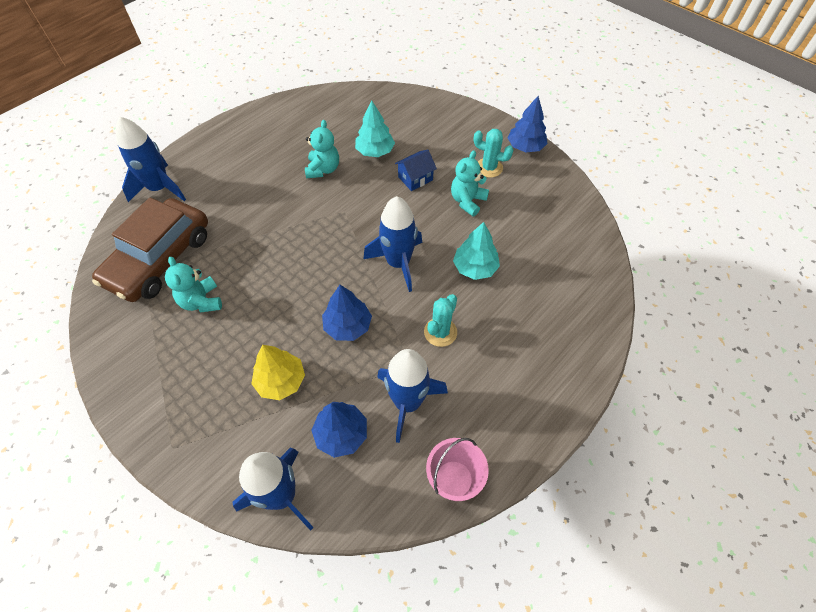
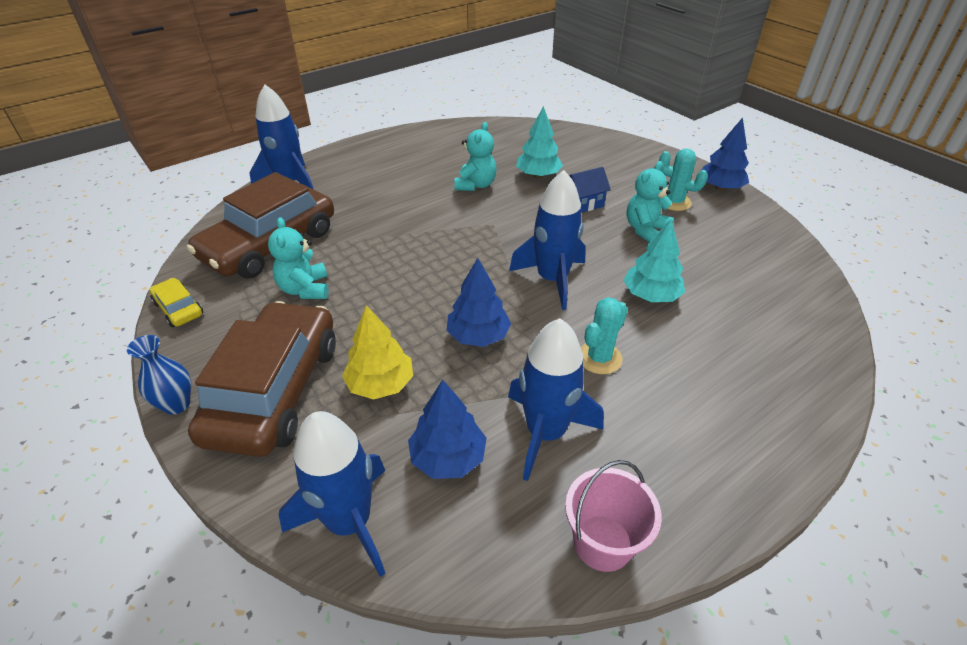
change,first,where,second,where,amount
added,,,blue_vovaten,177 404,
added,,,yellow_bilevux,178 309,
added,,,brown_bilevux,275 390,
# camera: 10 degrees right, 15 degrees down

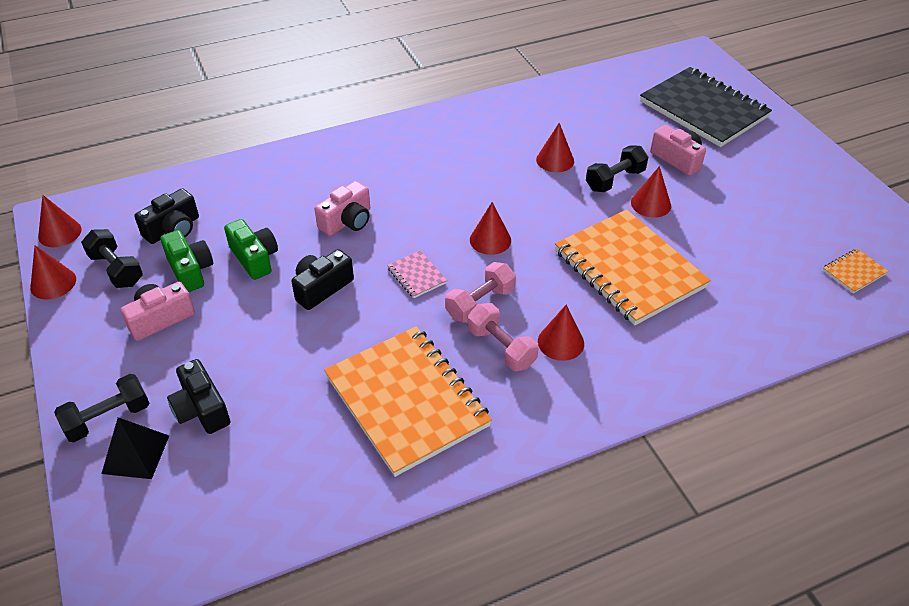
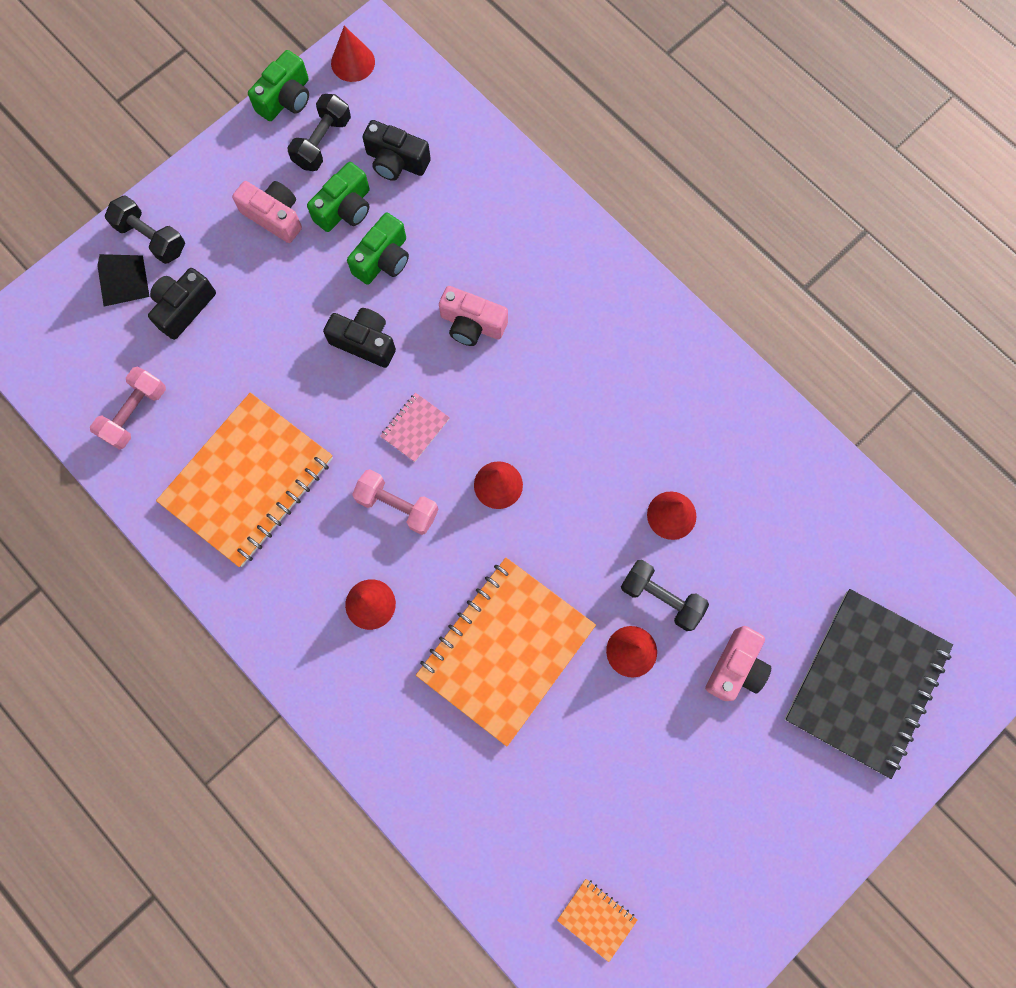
change,first,where,second,where,amount
moved,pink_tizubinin,501 348,,135 413,
replaced,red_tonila,53 283,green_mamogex,286 98,
# camera: 70 degrees right, 30 degrees up

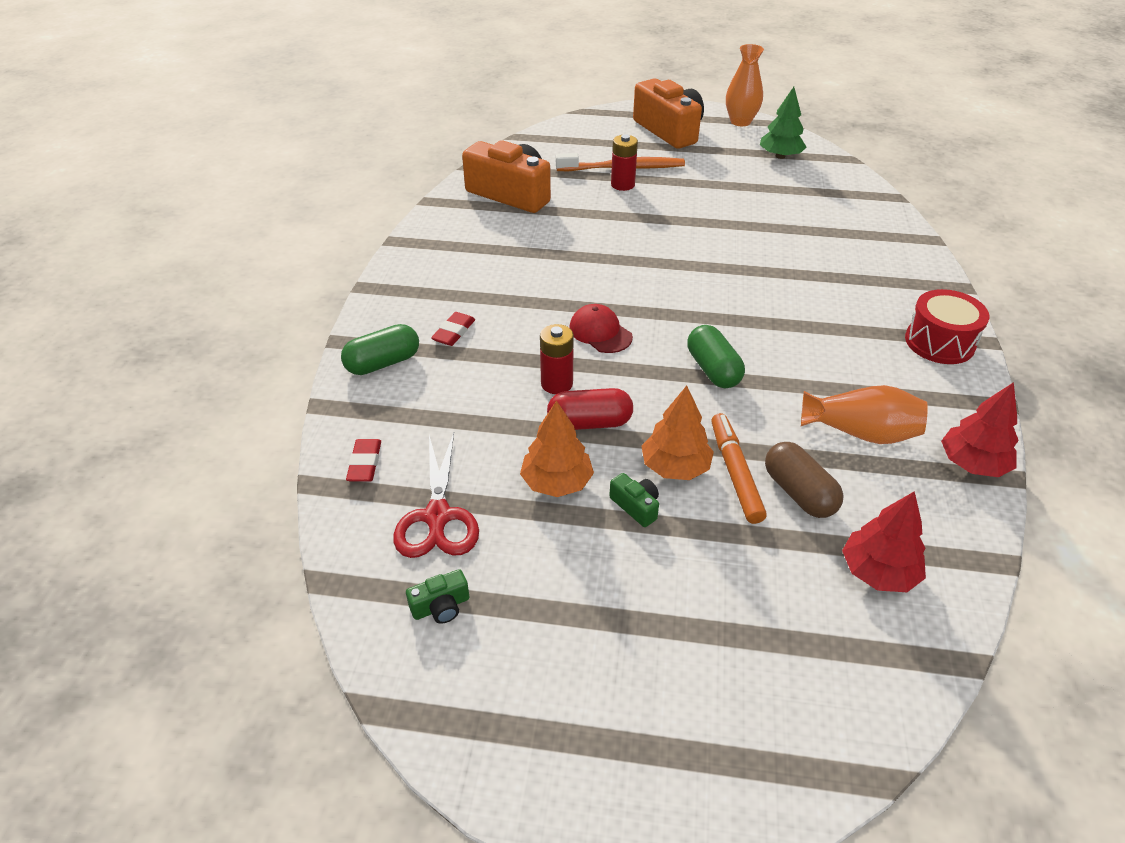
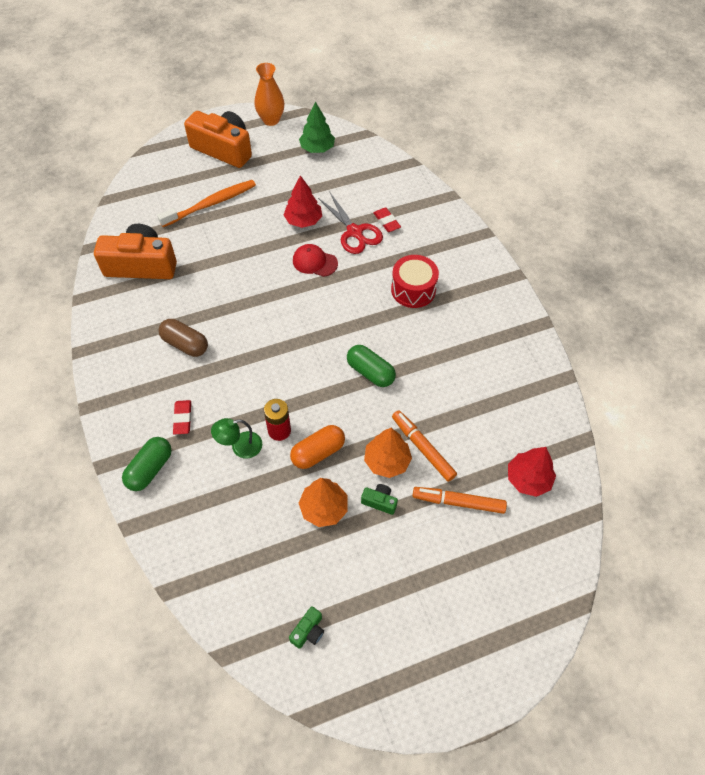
change,first,where,second,where,amount
removed,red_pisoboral,622 185,,,
removed,orange_vovaten,860 432,,,
added,,,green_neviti,240 447,
added,,,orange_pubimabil,458 502,
moved,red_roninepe,365 463,,386 222,
moved,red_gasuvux,437 517,,354 232,
moved,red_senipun,600 332,,314 262,
moved,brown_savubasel,799 492,,185 344,
moved,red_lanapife,939 342,,413 290,
moved,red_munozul,972 464,,303 220,
recoloured,red_savubasel,589 423,orange_savubasel,318 452,
# camera: 30 degrees left, 15 degrees up

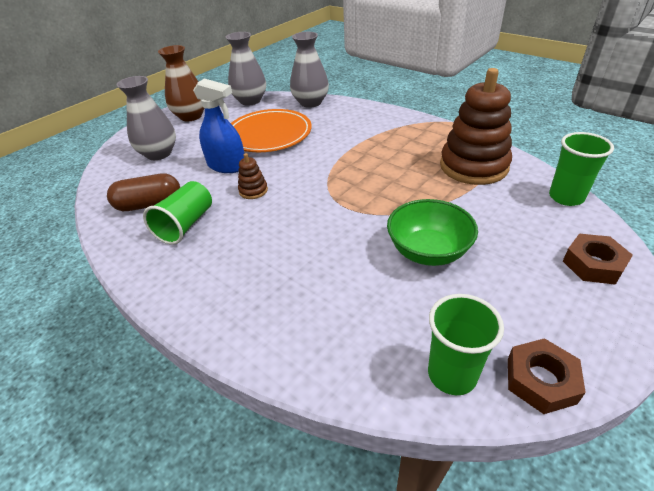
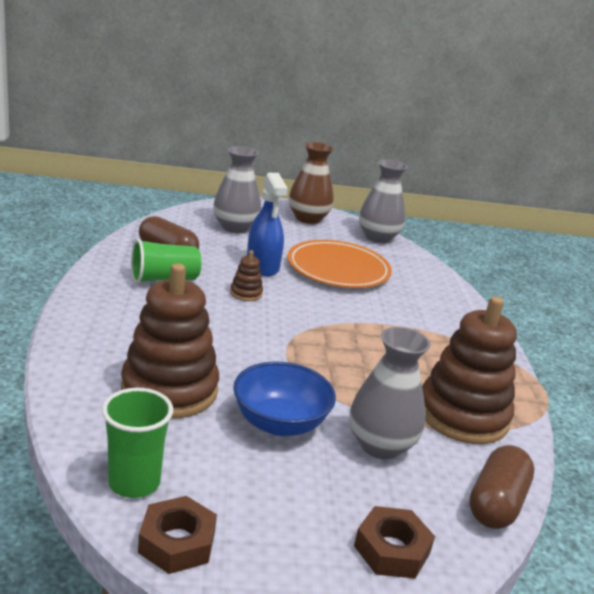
change,first,where,second,where,amount
added,,,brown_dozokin,169 390,
moved,grey_vovaten,310 102,,380 445,
replaced,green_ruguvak,566 197,brown_savubasel,496 503,
recoloured,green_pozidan,428 251,blue_pozidan,279 423,
# camera: 40 degrees right, 15 degrees down

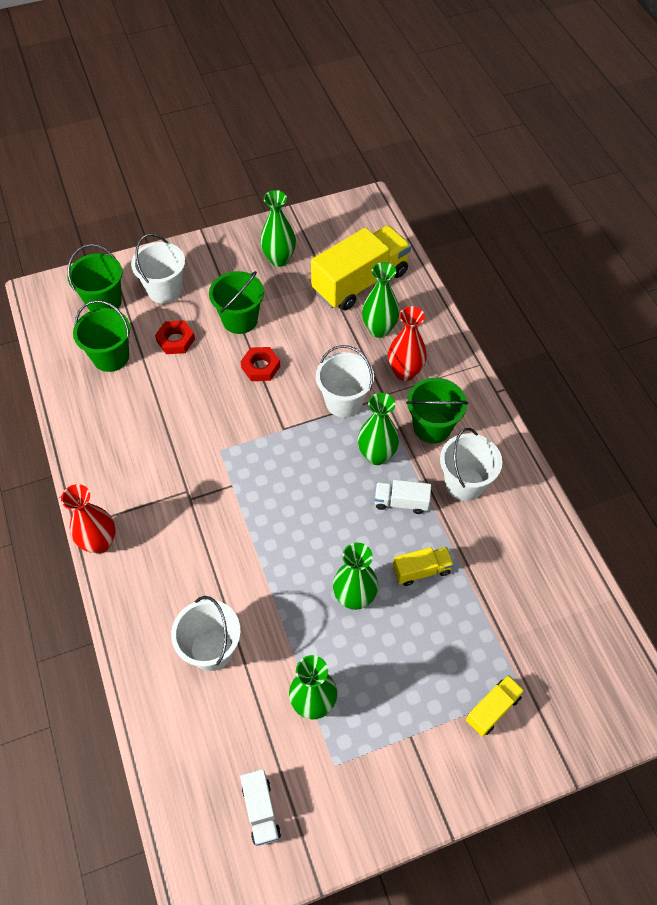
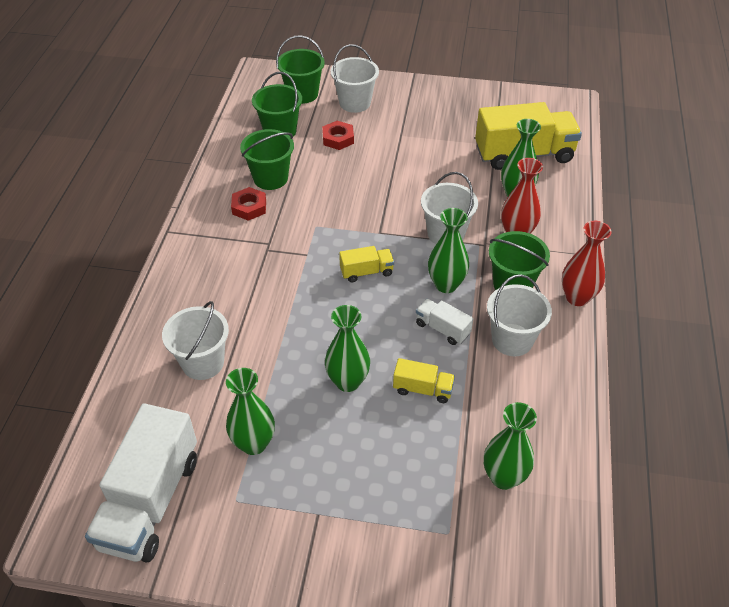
change,first,where,second,where,amount
moved,red_vovaten,99 542,,577 297,
moved,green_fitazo,240 320,,270 178,
moved,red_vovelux,260 367,,249 207,
moved,green_vovaten,279 259,,503 477,
moved,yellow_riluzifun,492 709,,366 272,
resized,white_riluzifun,261 810,,150 501,x2.13
# camera: 30 degrees right, 10 degrees down

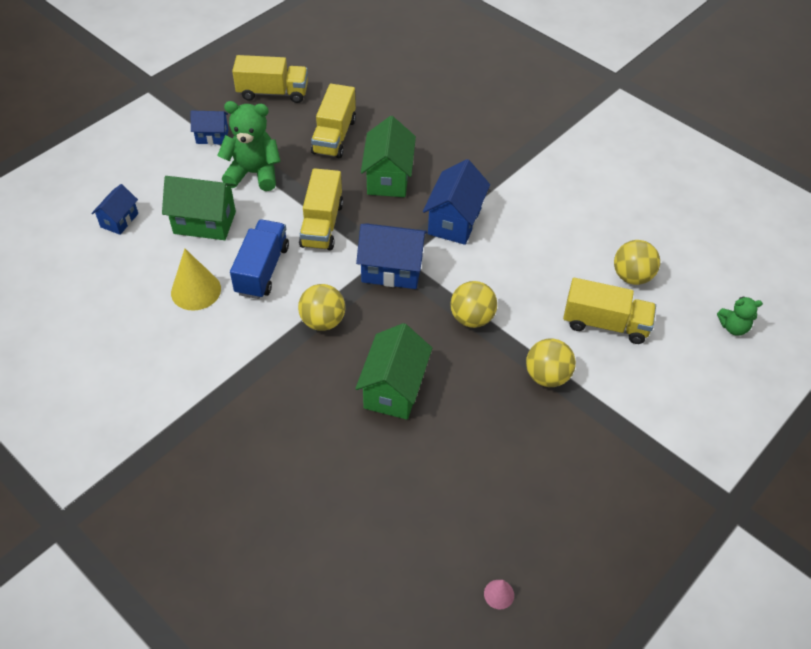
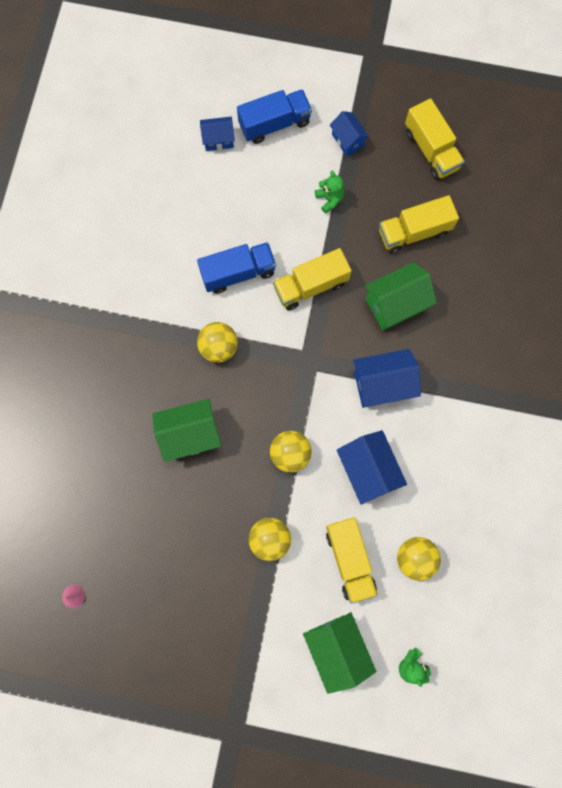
change,first,where,second,where,amount
removed,yellow_tonila,196 290,,,
added,,,blue_riluzifun,274 124,
moved,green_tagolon,204 222,,336 648,
moved,blue_tagolon,392 270,,368 470,
resized,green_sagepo,254 173,,329 199,x0.54
# camera: 60 degrees right, 25 degrees up

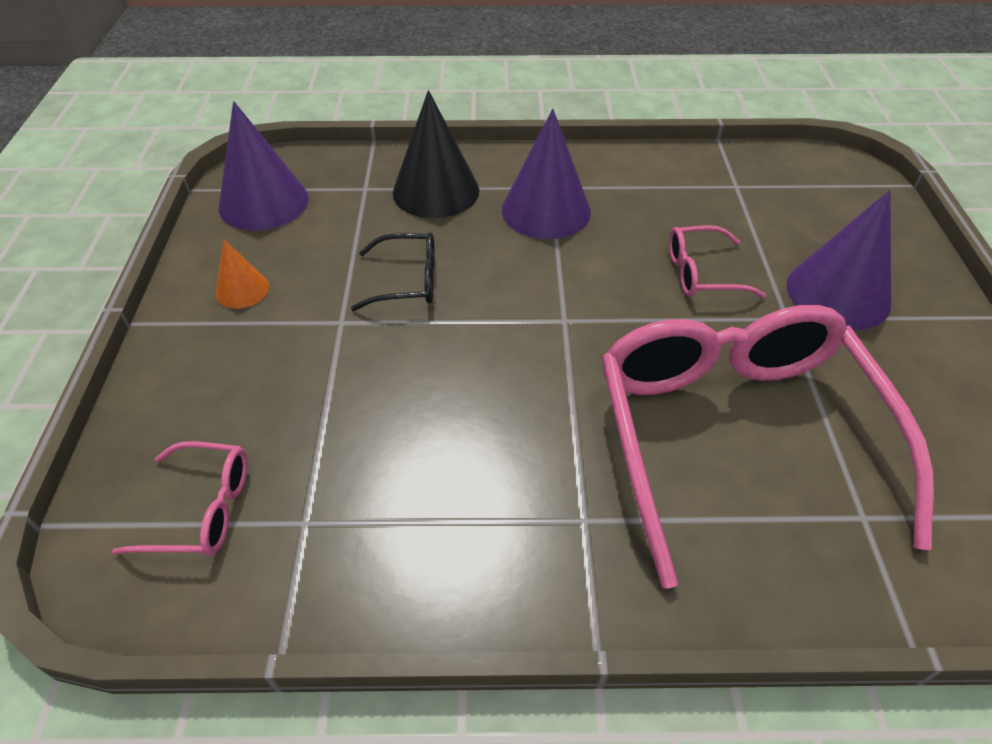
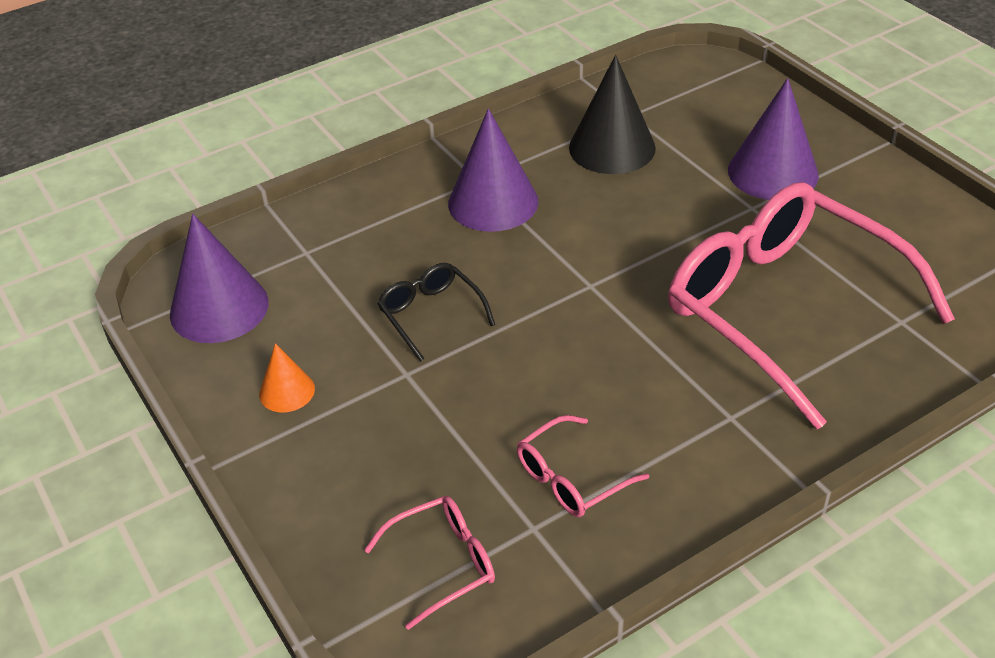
change,first,where,second,where,amount
moved,black_tonila,436 191,,612 147,
moved,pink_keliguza,702 273,,571 478,
turned,black_keliguza,407 281,,431 315,90 degrees counterclockwise
# camera: 30 degrees left, 5 degrees down

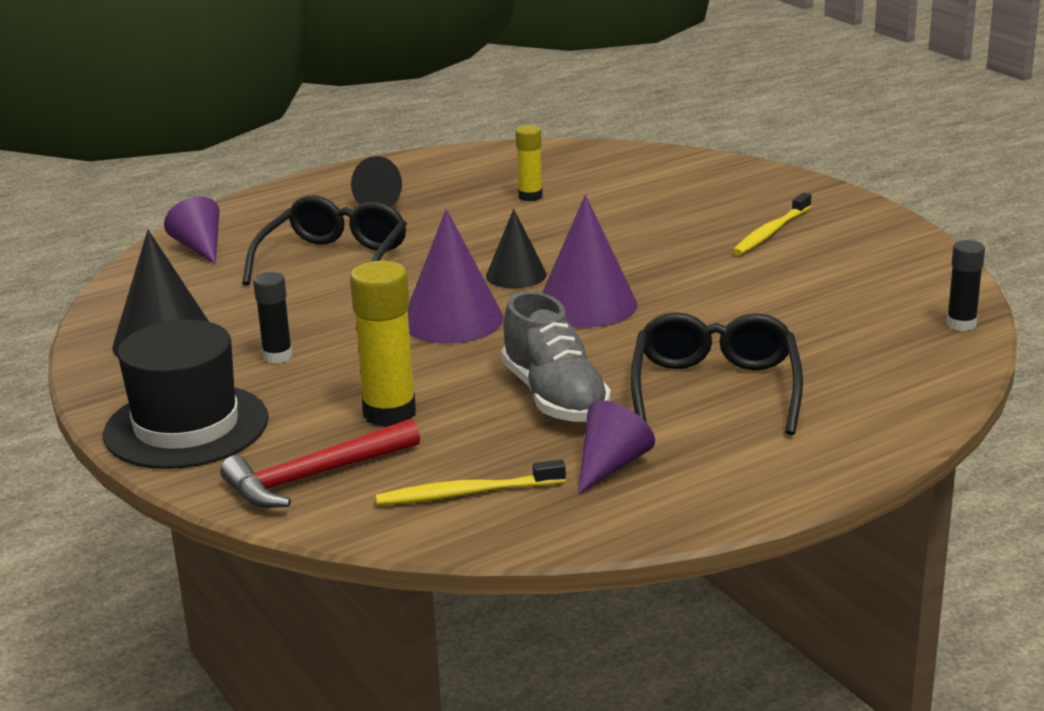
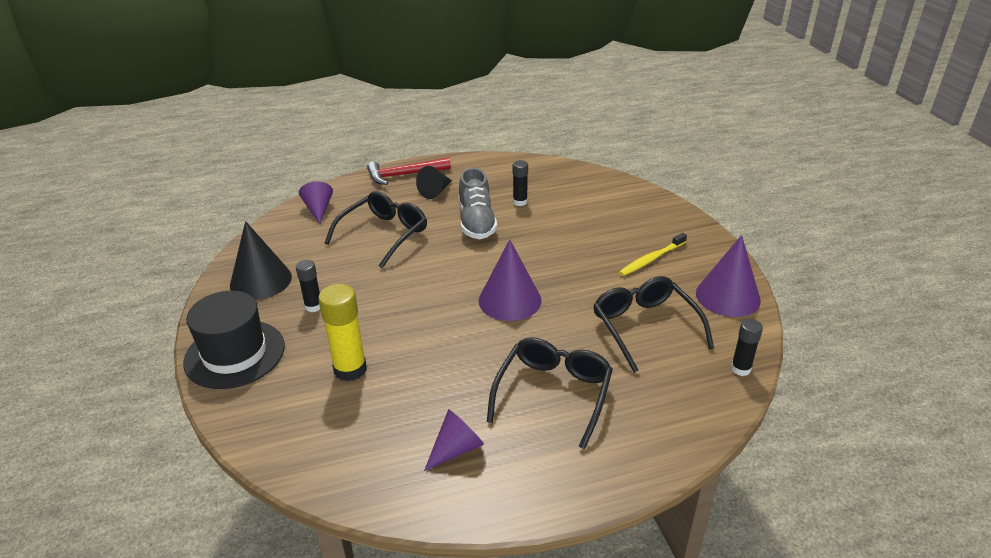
change,first,where,second,where,amount
removed,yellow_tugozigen,465 493,,,
removed,black_tonila,516 275,,,
added,,,black_keliguza,645 327,
moved,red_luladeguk,315 476,,404 175,
moved,purple_tonila,452 320,,727 296,
moved,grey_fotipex,555 397,,476 222,
recoloured,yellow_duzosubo,530 196,black_duzosubo,520 202,
# camera: 15 degrees right, 10 degrees up

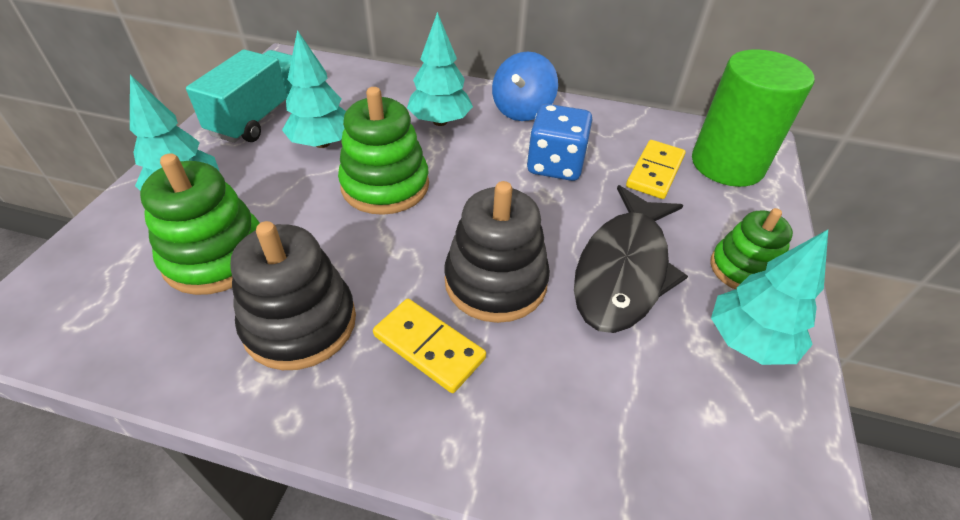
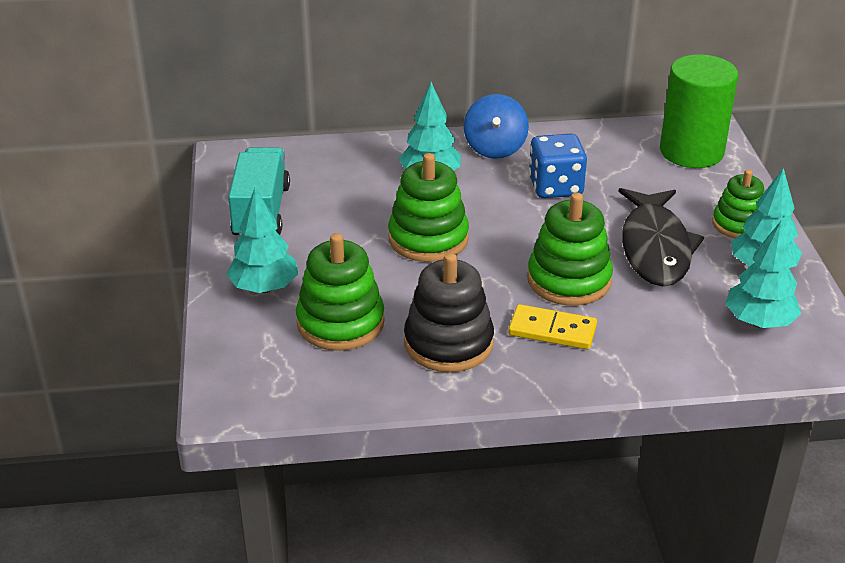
change,first,where,second,where,amount
removed,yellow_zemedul,655 172,,,
moved,turquoise_munozul,322 143,,759 322,
recoloured,black_dozokin,495 282,green_dozokin,569 280,
# camera: 20 degrees left, 10 degrees down

